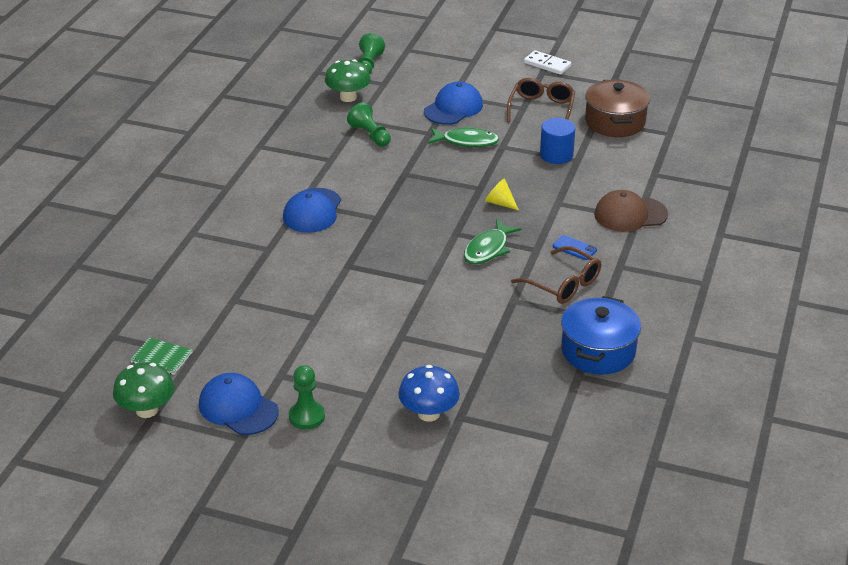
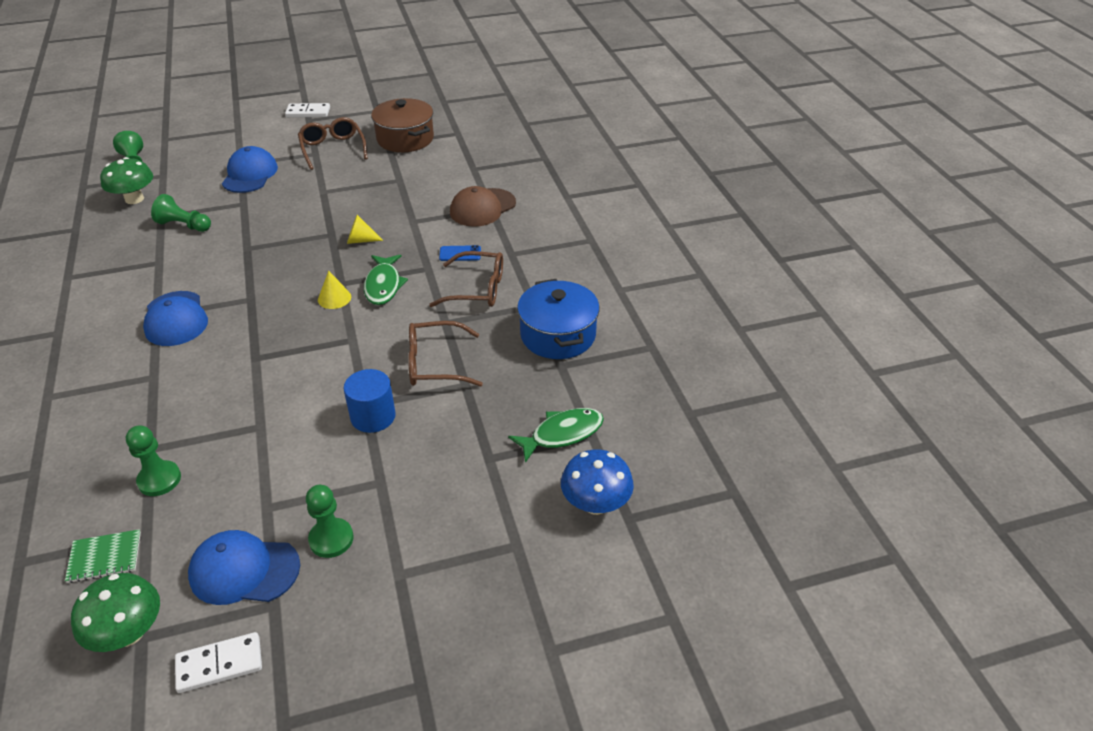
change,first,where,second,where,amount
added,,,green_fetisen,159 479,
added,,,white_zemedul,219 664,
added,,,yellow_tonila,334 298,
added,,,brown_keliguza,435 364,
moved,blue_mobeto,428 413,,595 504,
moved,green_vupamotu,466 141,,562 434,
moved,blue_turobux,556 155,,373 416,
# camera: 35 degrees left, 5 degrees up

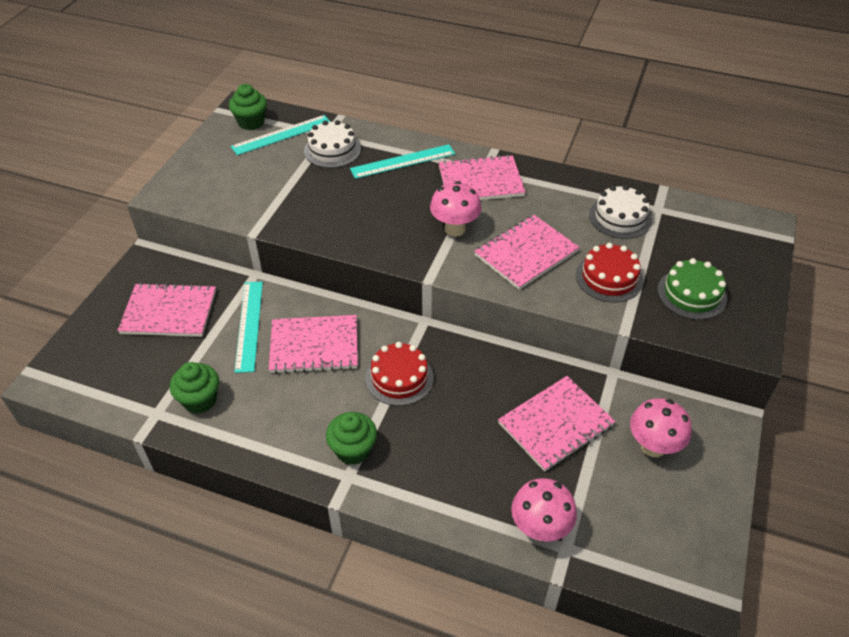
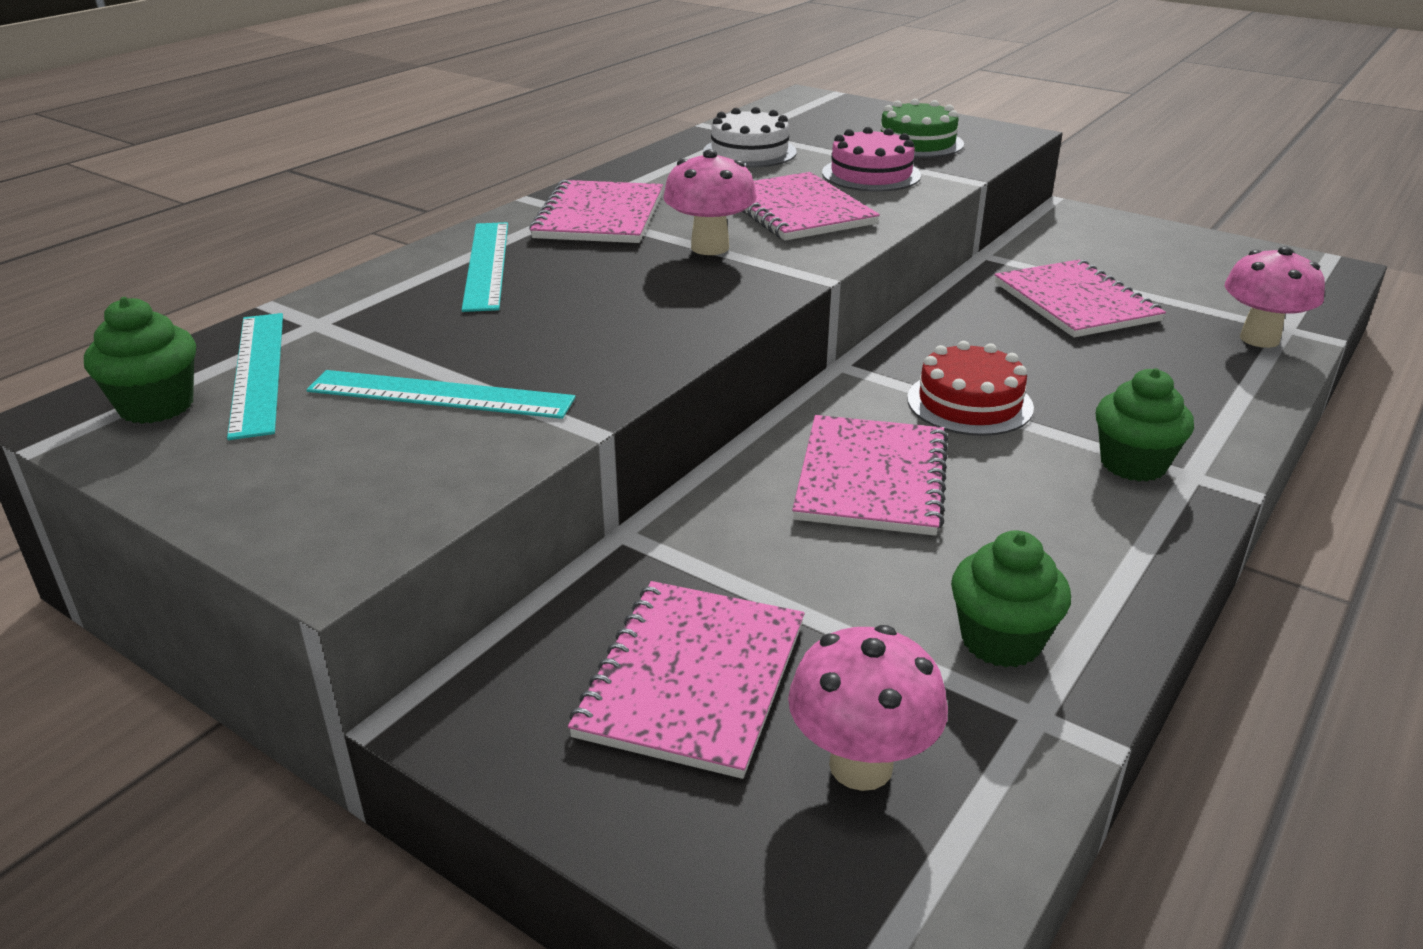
change,first,where,second,where,amount
removed,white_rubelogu,332 150,,,
moved,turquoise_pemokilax,249 325,,440 394,
moved,pink_mobeto,653 447,,861 765,
recoloured,red_rubelogu,609 278,pink_rubelogu,871 174,
# camera: 75 degrees left, 15 degrees down

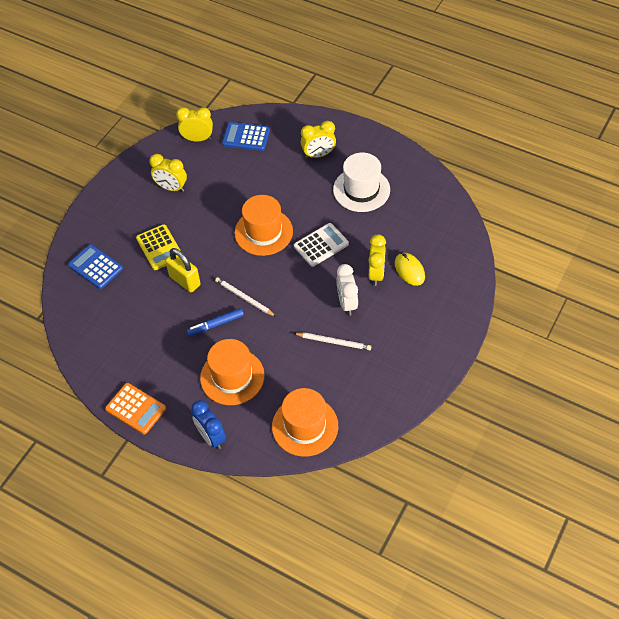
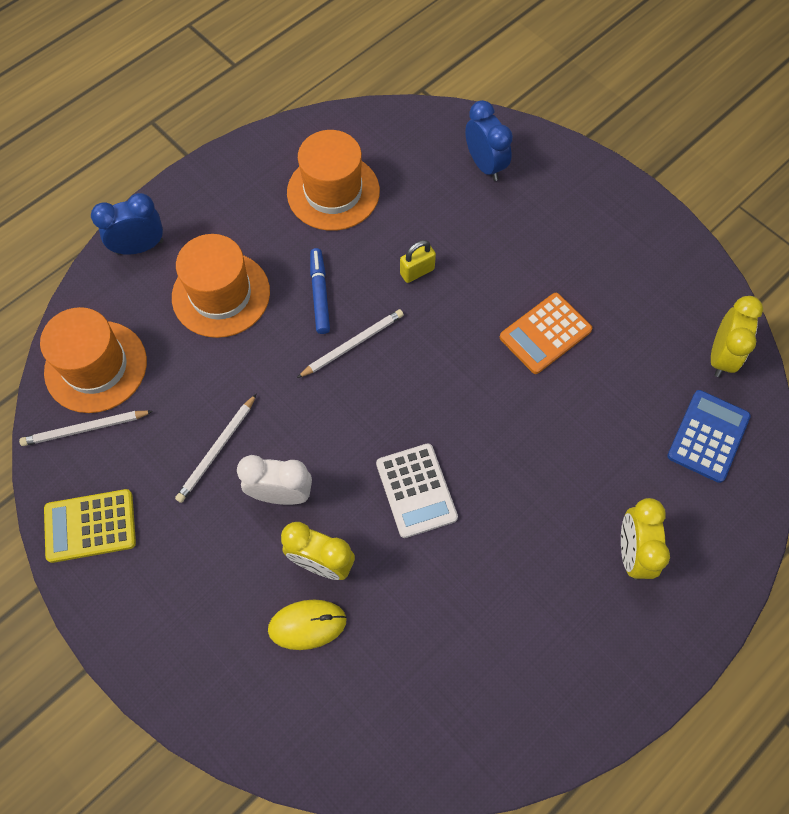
change,first,where,second,where,amount
removed,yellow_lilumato,171 188,,,
removed,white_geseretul,361 190,,,
added,,,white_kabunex,85 429,
moved,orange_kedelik,136 409,,545 333,
moved,yellow_kedelik,159 247,,90 526,
moved,orange_geseretul,263 232,,333 192,
replaced,blue_kedelik,95 267,blue_lilumato,485 165,
resized,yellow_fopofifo,185 281,,417 272,x0.64
# camera: 105 degrees right, 10 degrees up

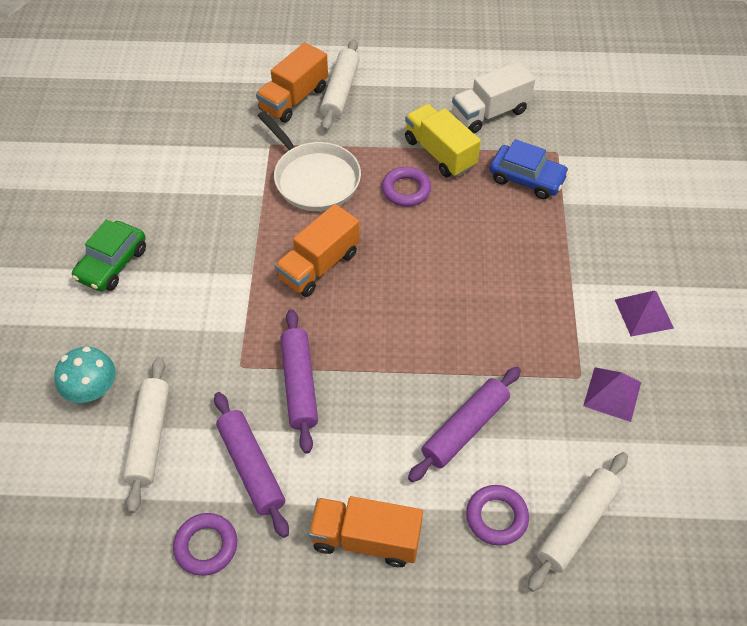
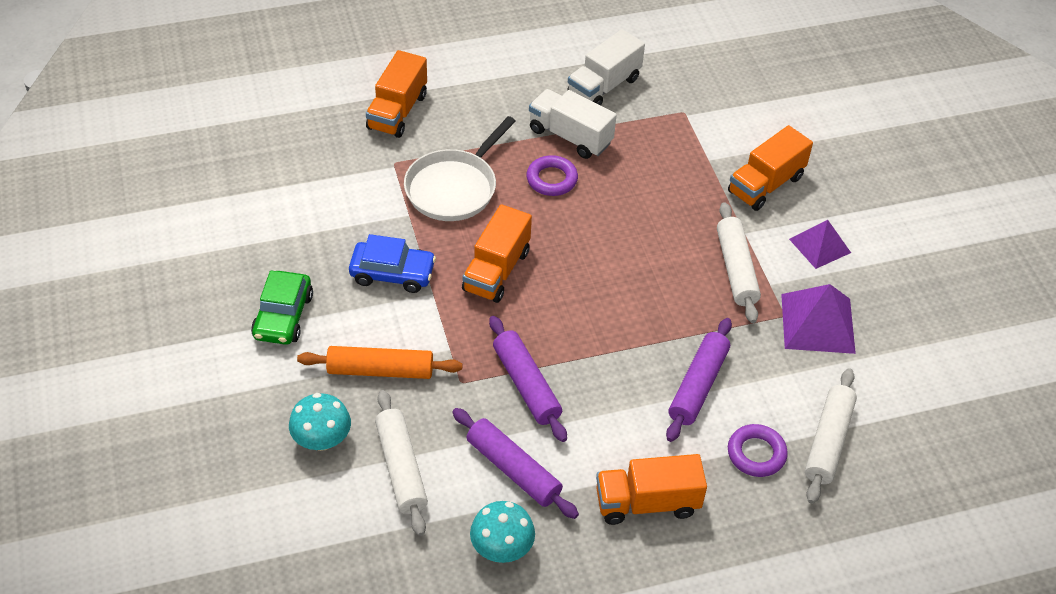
change,first,where,second,where,amount
added,,,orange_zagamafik,380 370,
added,,,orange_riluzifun,765 184,
moved,white_zagamafik,340 91,,736 269,
moved,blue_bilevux,527 178,,392 273,
replaced,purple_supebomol,206 546,turquoise_mobeto,502 548,
recoloured,yellow_riluzifun,440 153,white_riluzifun,570 136,
turned,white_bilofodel,314 178,,454 187,90 degrees clockwise
resized,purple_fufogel,612 394,,818 323,x1.50
# camera: 20 degrees left, 5 degrees down

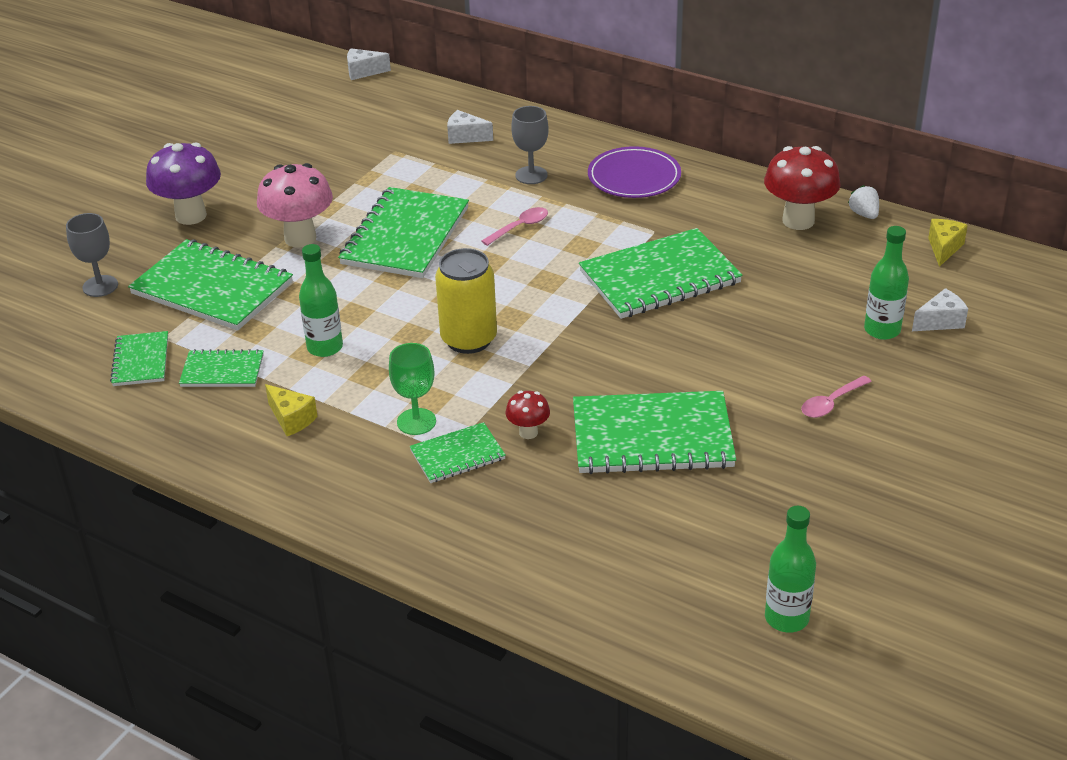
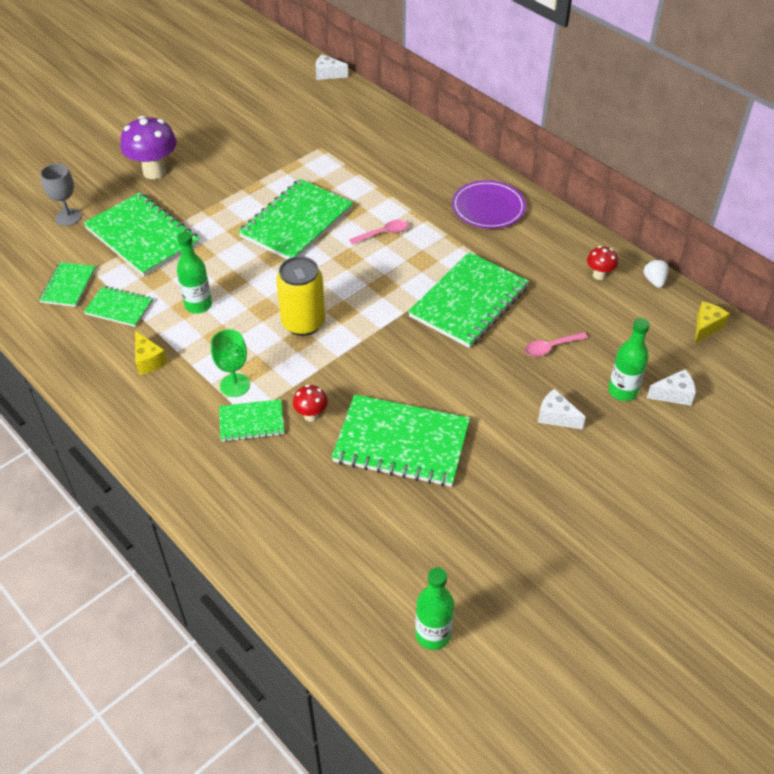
change,first,where,second,where,amount
removed,pink_mobeto,300 238,,,
removed,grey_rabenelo,531 175,,,
moved,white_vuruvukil,465 137,,556 417,
moved,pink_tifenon,831 403,,551 347,
turned,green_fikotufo,659 277,,469 302,45 degrees counterclockwise
resized,red_mobeto,798 221,,599 275,x0.51
# camera: 15 degrees right, 10 degrees up

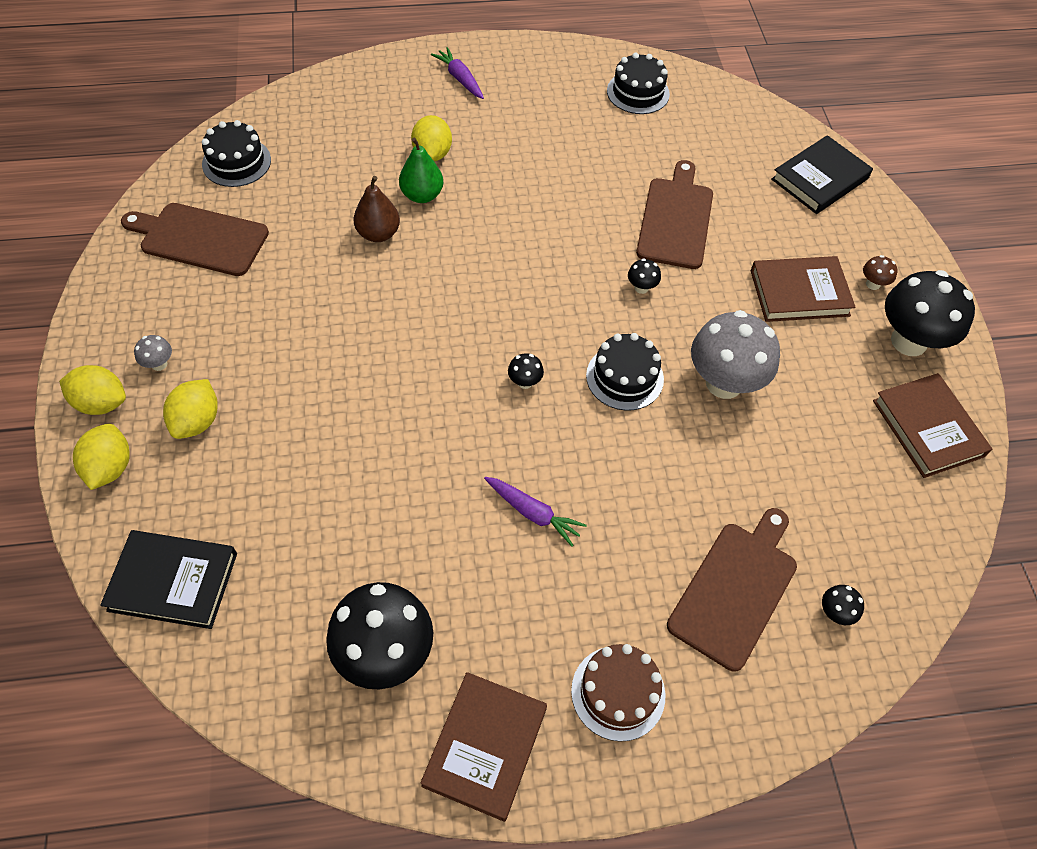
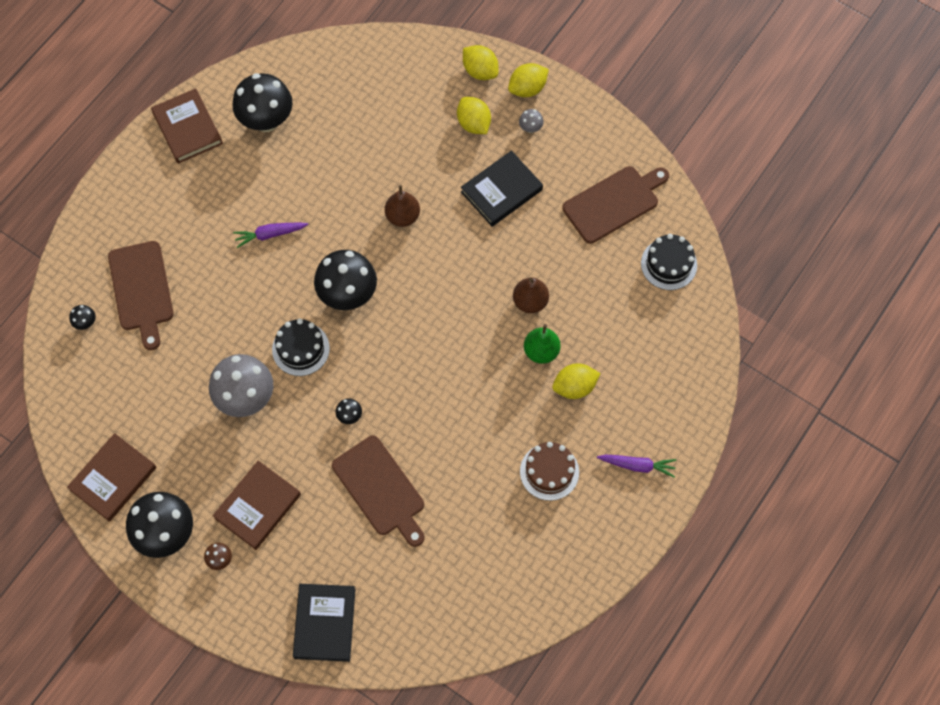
change,first,where,second,where,amount
removed,black_rubelogu,638 92,,,
added,,,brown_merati,403 216,
moved,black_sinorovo,173 582,,501 191,
moved,brown_rubelogu,618 692,,549 471,
turned,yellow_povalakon,432 153,,574 387,60 degrees counterclockwise
turned,brown_sinorovo,927 428,,113 478,75 degrees counterclockwise
resized,black_mobeto,525 382,,348 295,x2.41
# camera: 135 degrees right, 10 degrees up

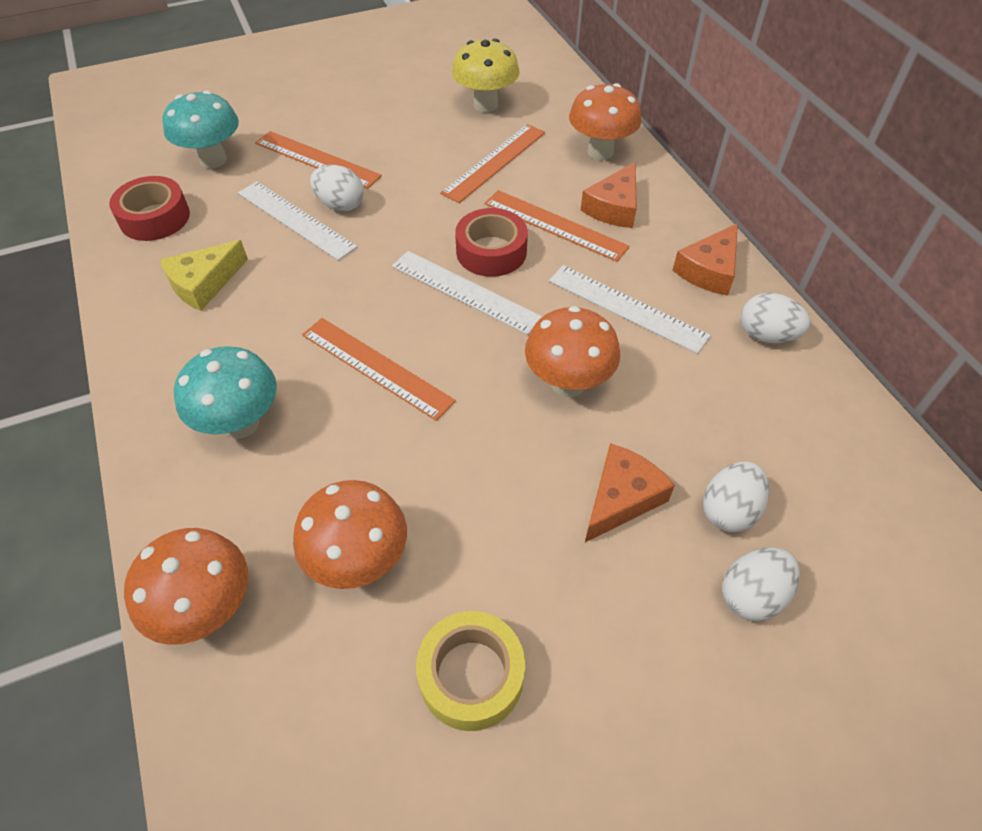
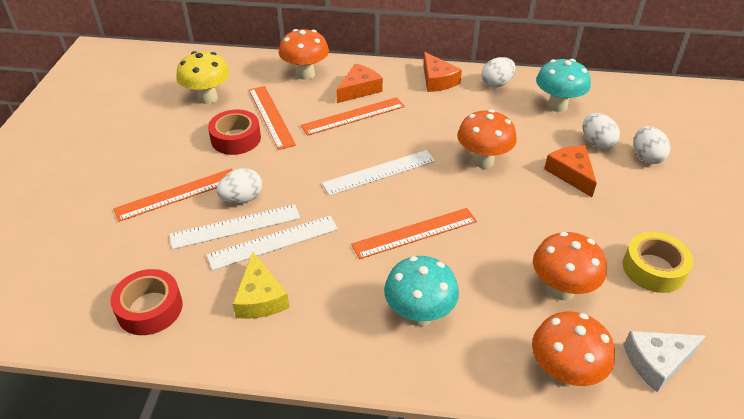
change,first,where,second,where,amount
added,,,white_vuruvukil,657 362,
moved,turquoise_mobeto,213 160,,557 106,
moved,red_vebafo,491 251,,236 139,
moved,white_pemokilax,627 308,,273 242,
turned,orange_vuruvukil,614 207,,359 89,105 degrees counterclockwise
# camera: 60 degrees left, 10 degrees down

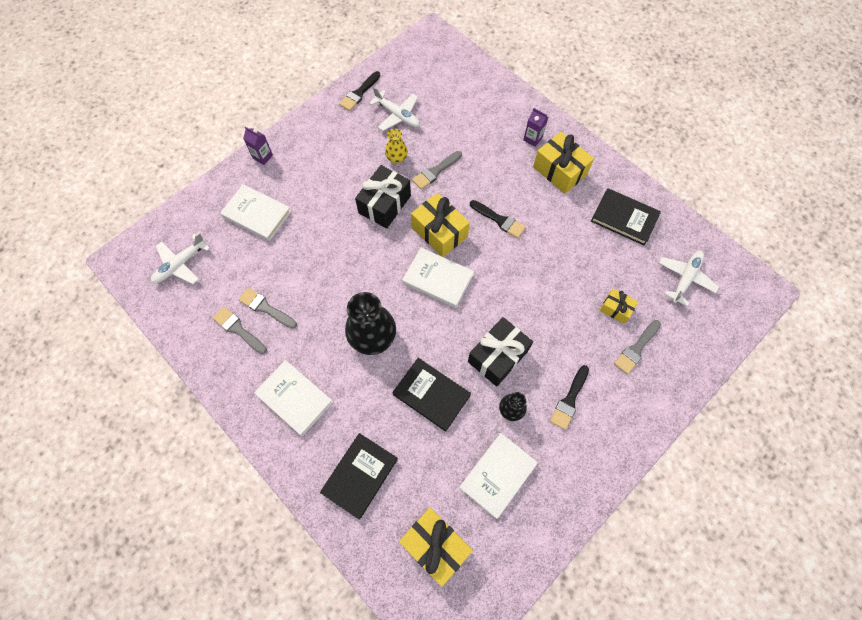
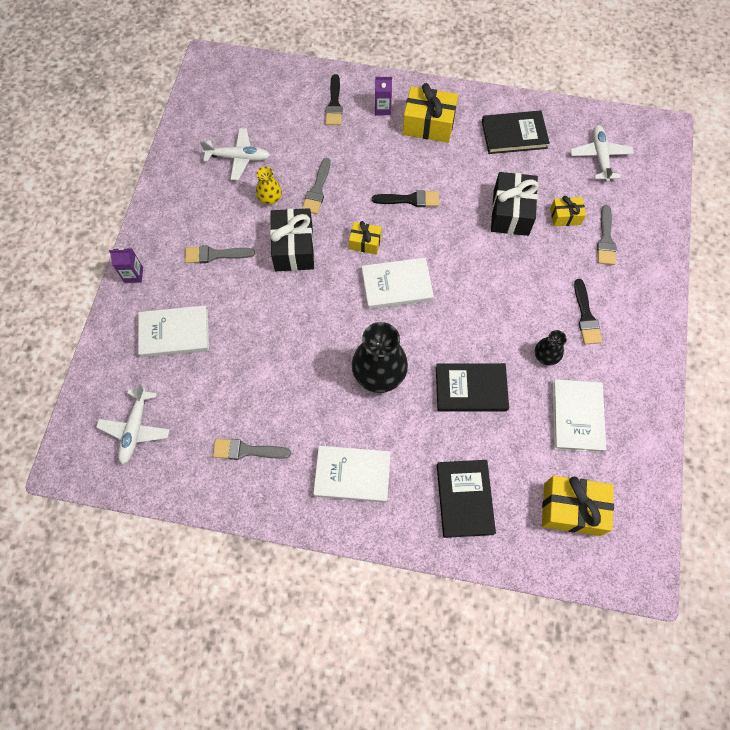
change,first,where,second,where,amount
moved,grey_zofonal,266 308,,215 255,
moved,black_zofonal,359 93,,334 104,
moved,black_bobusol,498 356,,511 212,
resized,yellow_bobusol,439 232,,365 242,x0.56
# camera: 35 degrees left, 0 degrees up

